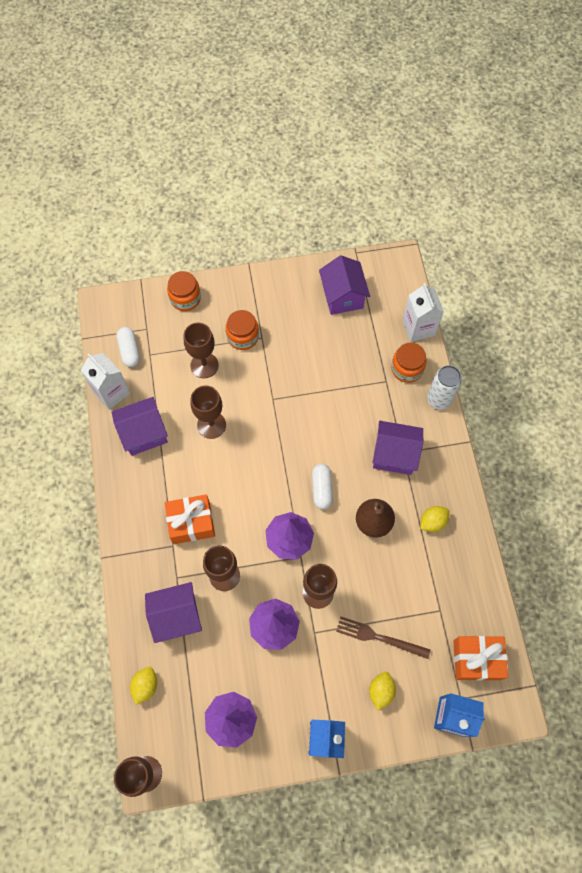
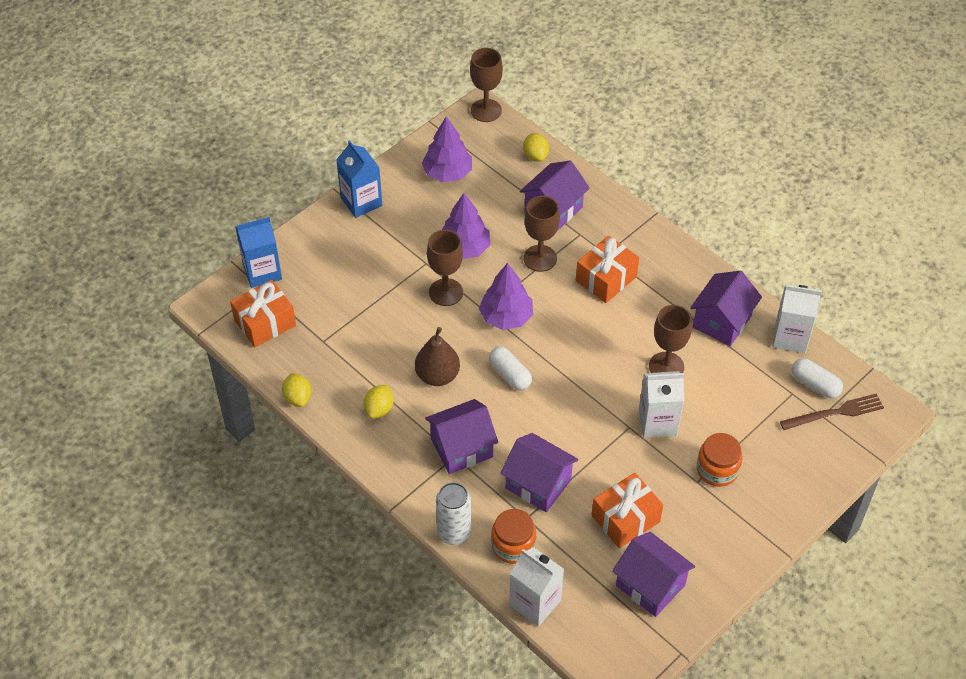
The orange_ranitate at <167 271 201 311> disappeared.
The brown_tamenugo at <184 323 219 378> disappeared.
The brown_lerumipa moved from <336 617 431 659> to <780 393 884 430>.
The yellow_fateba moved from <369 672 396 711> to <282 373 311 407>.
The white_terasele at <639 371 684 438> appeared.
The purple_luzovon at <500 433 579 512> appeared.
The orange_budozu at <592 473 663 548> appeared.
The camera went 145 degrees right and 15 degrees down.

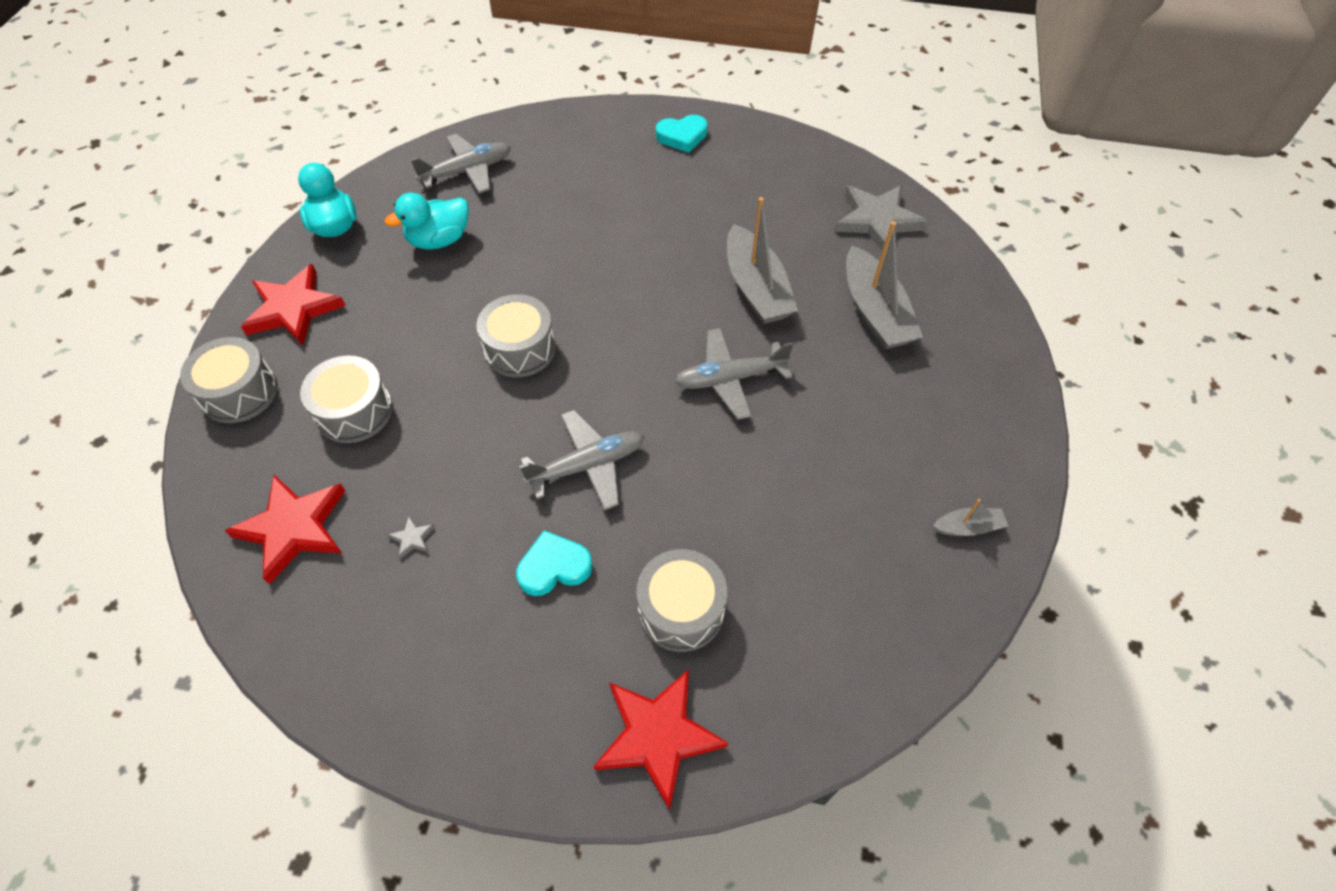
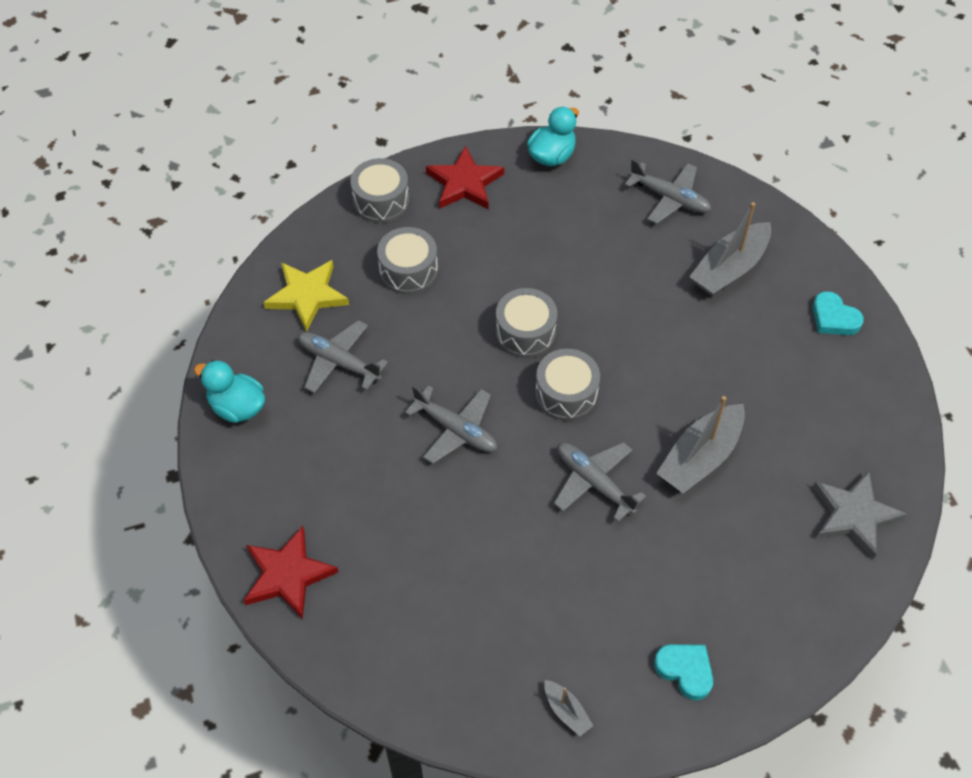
The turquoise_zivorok moved from <385 193 469 250> to <194 360 265 423>.
The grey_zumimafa moved from <846 221 923 349> to <689 202 771 296>.
The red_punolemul at <224 475 346 585> became the yellow_punolemul at <263 260 349 332>.
The grey_punolemul at <387 516 435 559> was replaced by the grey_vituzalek at <298 320 388 393>.
The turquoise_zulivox moved from <516 530 593 596> to <654 644 713 700>.
The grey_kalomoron moved from <637 549 727 652> to <535 349 600 421>.
The camera went 60 degrees right and 0 degrees up.

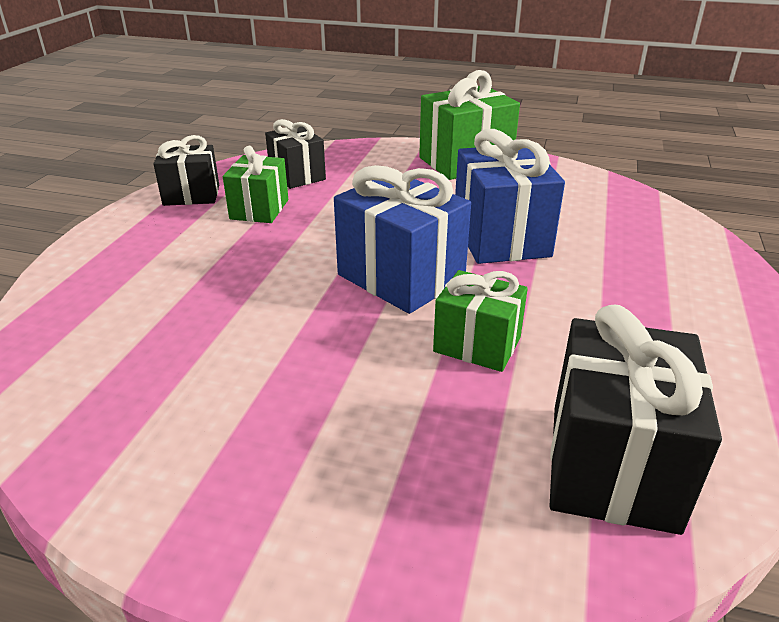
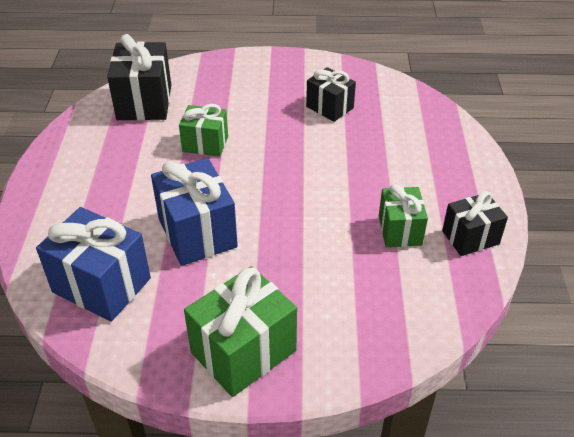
The black_budozu moved from <265 119 326 189> to <306 67 356 122>.
The blue_budozu moved from <334 165 471 314> to <36 207 151 321>.
The camera went 165 degrees right and 10 degrees up.

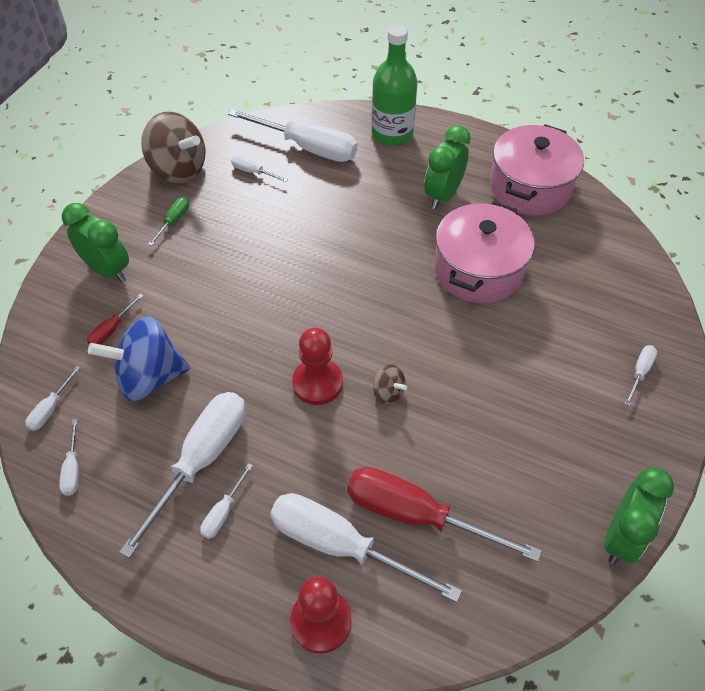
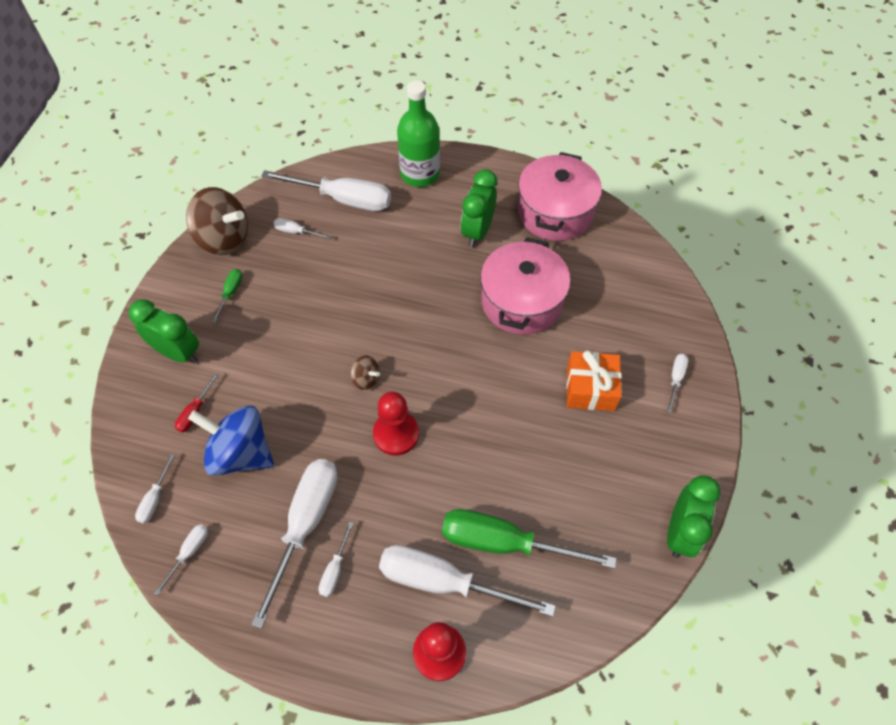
The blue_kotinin at <88 316 190 401> turned 45 degrees clockwise.
The brown_kotinin moved from <373 364 407 404> to <351 355 380 390>.
The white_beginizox at <59 419 79 496> turned 135 degrees counterclockwise.
The red_beginizox at <347 467 541 562> became the green_beginizox at <442 509 616 569>.
The orange_budozu at <566 351 622 411> appeared.
The camera went 10 degrees left and 5 degrees up.

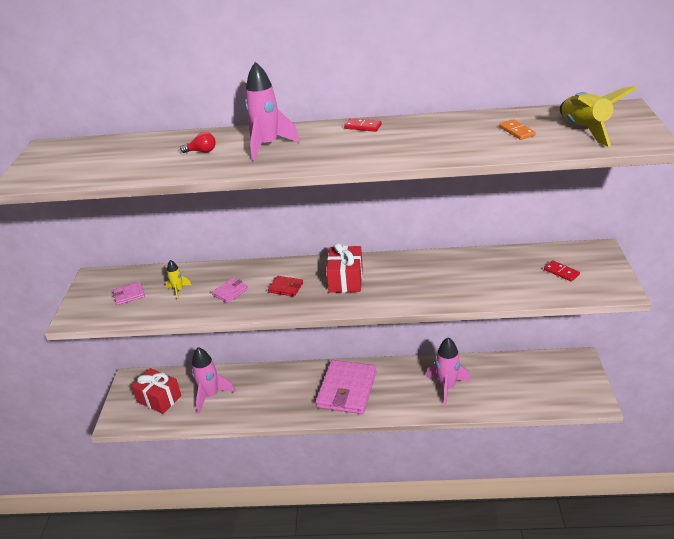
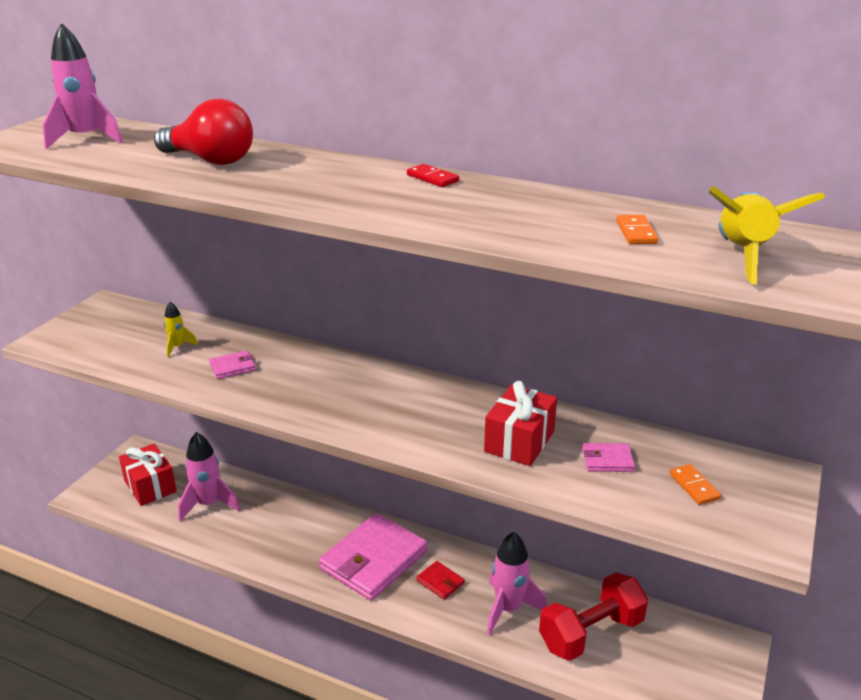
The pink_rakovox moved from <245 62 300 161> to <42 23 123 149>.
The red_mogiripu at <180 132 216 153> changed to 2.25 times the size.
The red_budozu moved from <326 243 363 293> to <484 381 557 466>.
The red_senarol at <544 260 580 282> became the orange_senarol at <670 464 721 505>.
The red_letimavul moved from <268 276 303 297> to <416 561 464 600>.
The pink_letimavul moved from <113 282 145 305> to <582 443 635 472>.
The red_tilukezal at <539 572 648 661> appeared.
The camera went 20 degrees right and 5 degrees down.

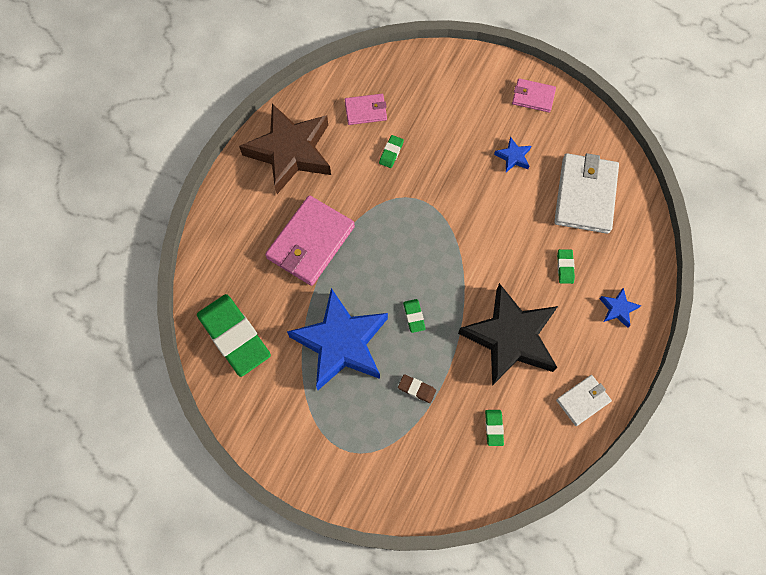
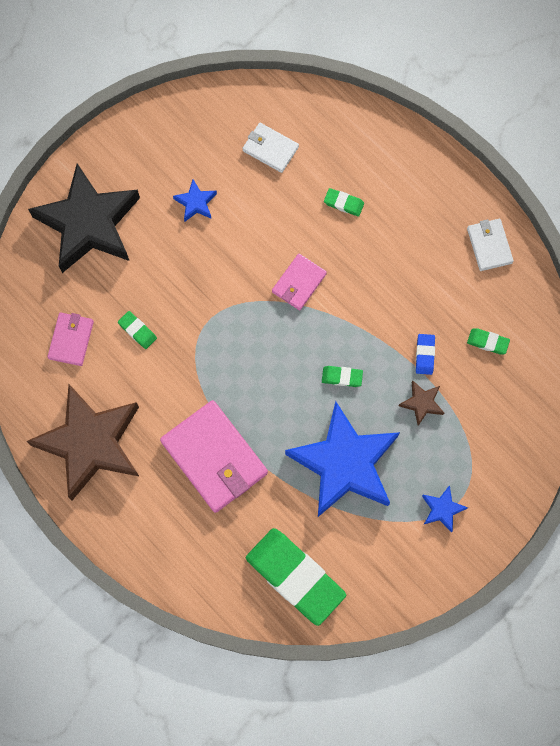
The pink_letimavul moved from <512 78 556 113> to <272 254 327 310>.
The white_letimavul at <554 153 619 234> changed to 0.54 times the size.
The black_punolemul moved from <458 283 558 386> to <28 163 140 273>.
The blue_punolemul moved from <600 288 641 328> to <422 485 468 533>.
The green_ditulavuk at <197 294 271 377> turned 60 degrees clockwise.
The brown_ditulavuk at <398 374 436 403> was replaced by the brown_punolemul at <399 380 444 426>.
The blue_ditulavuk at <416 334 435 375> appeared.
The camera went 70 degrees left and 5 degrees up.

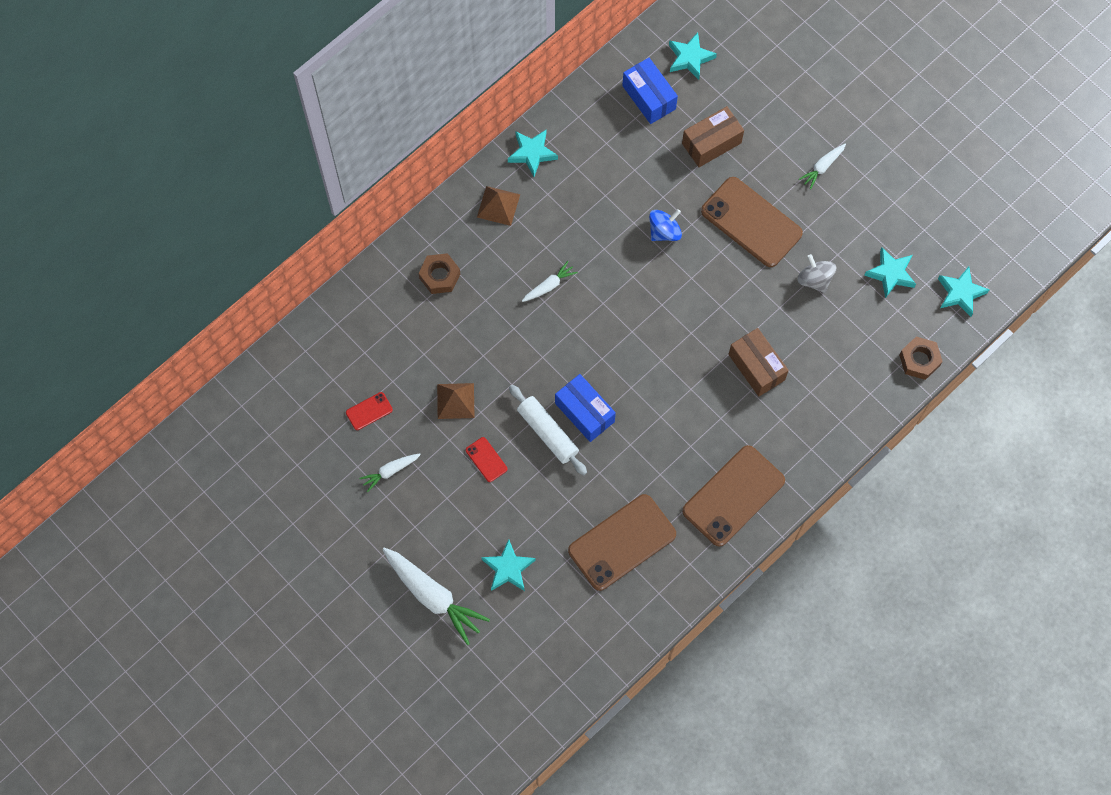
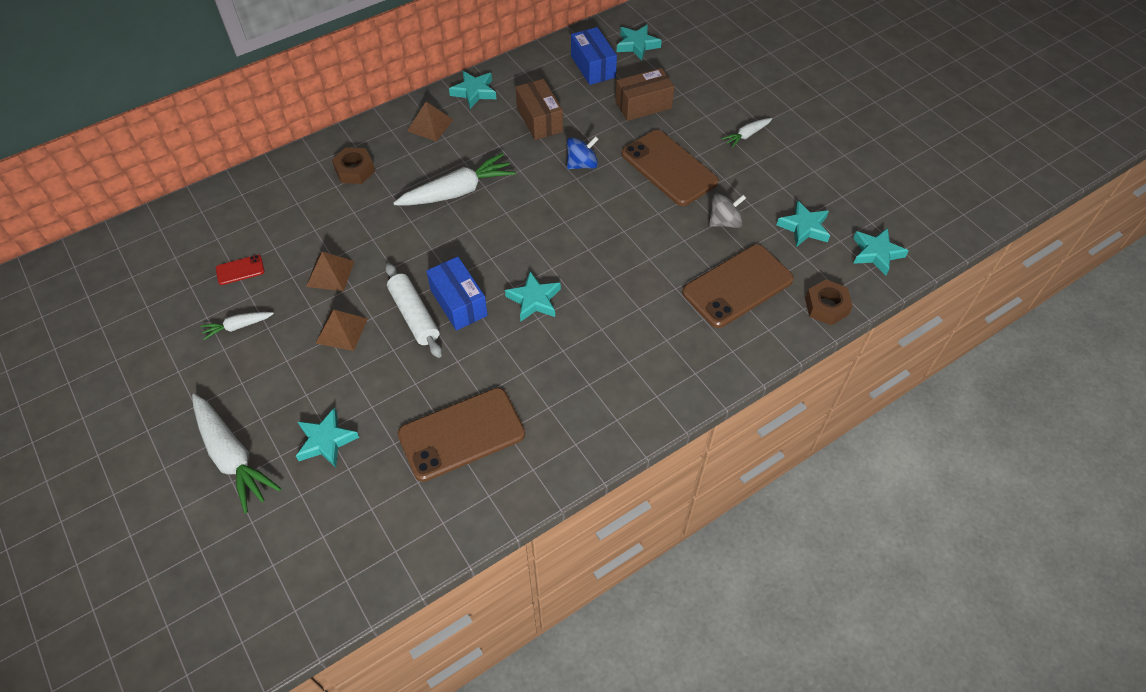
The grey_kotinin at <798 254 836 293> turned 90 degrees clockwise.
The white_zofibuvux at <522 261 578 302> changed to 1.95 times the size.
The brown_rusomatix moved from <728 328 789 396> to <515 79 563 140>.
The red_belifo at <466 437 507 482> was replaced by the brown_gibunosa at <316 310 368 351>.
The brown_belifo moved from <682 445 785 547> to <682 244 794 328>.
The turquoise_punolemul at <505 271 561 322> appeared.
The camera went 10 degrees right and 15 degrees down.

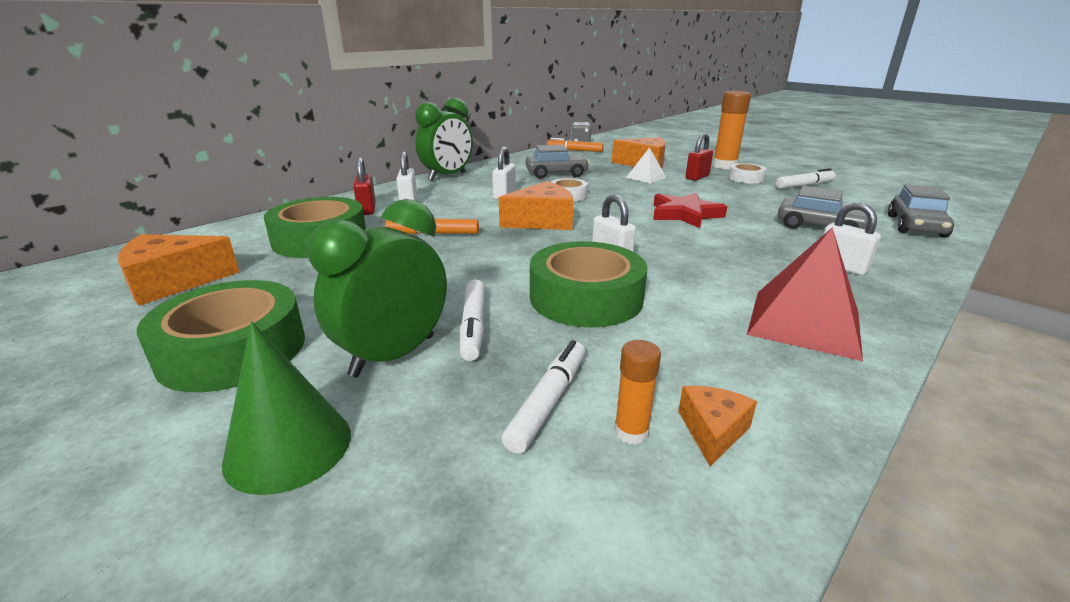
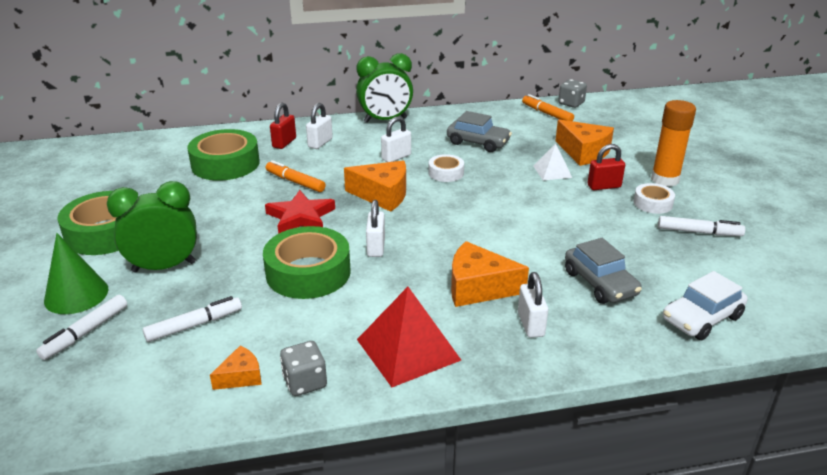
The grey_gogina at <888 184 954 238> became the white_gogina at <663 271 748 340>.
The red_punolemul moved from <653 193 727 228> to <265 190 335 234>.
The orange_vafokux moved from <118 234 239 306> to <451 241 529 307>.
The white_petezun moved from <460 280 485 361> to <36 295 127 360>.
The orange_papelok at <615 340 661 445> disappeared.
The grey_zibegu at <280 341 327 396> appeared.
The camera went 35 degrees right and 5 degrees up.

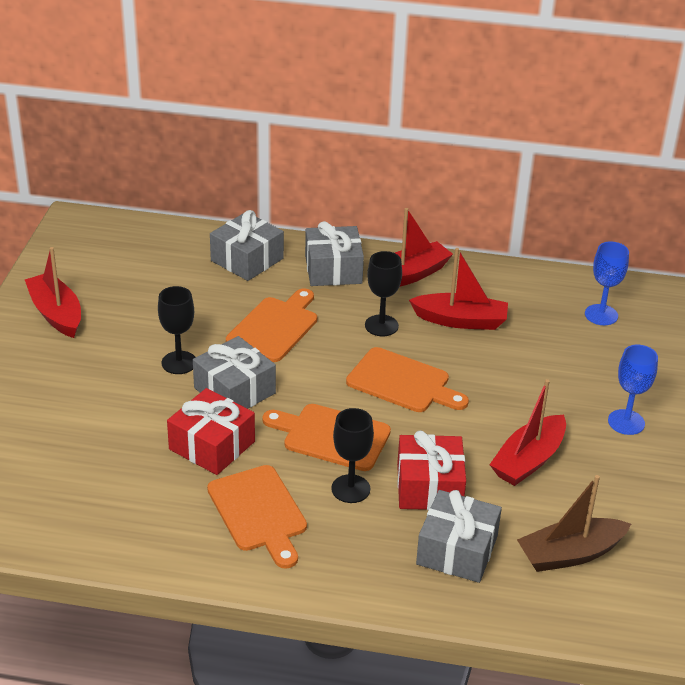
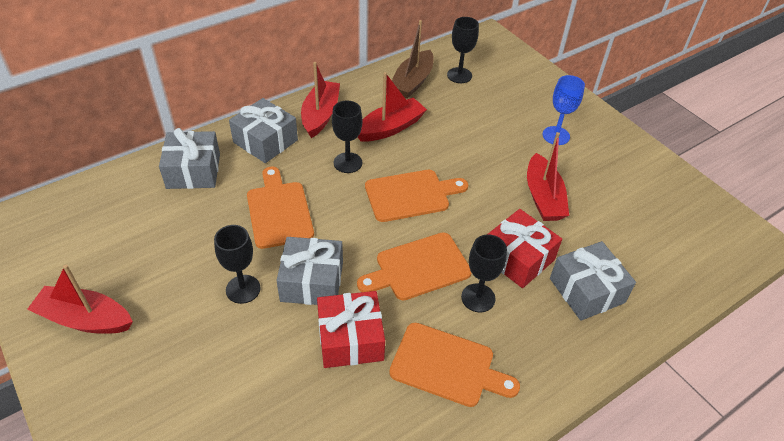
The blue_tamenugo at <585 241 629 325> became the black_tamenugo at <447 17 479 83>.
The brown_zumimafa moved from <517 475 631 572> to <392 20 434 99>.
The camera went 45 degrees left and 10 degrees up.

